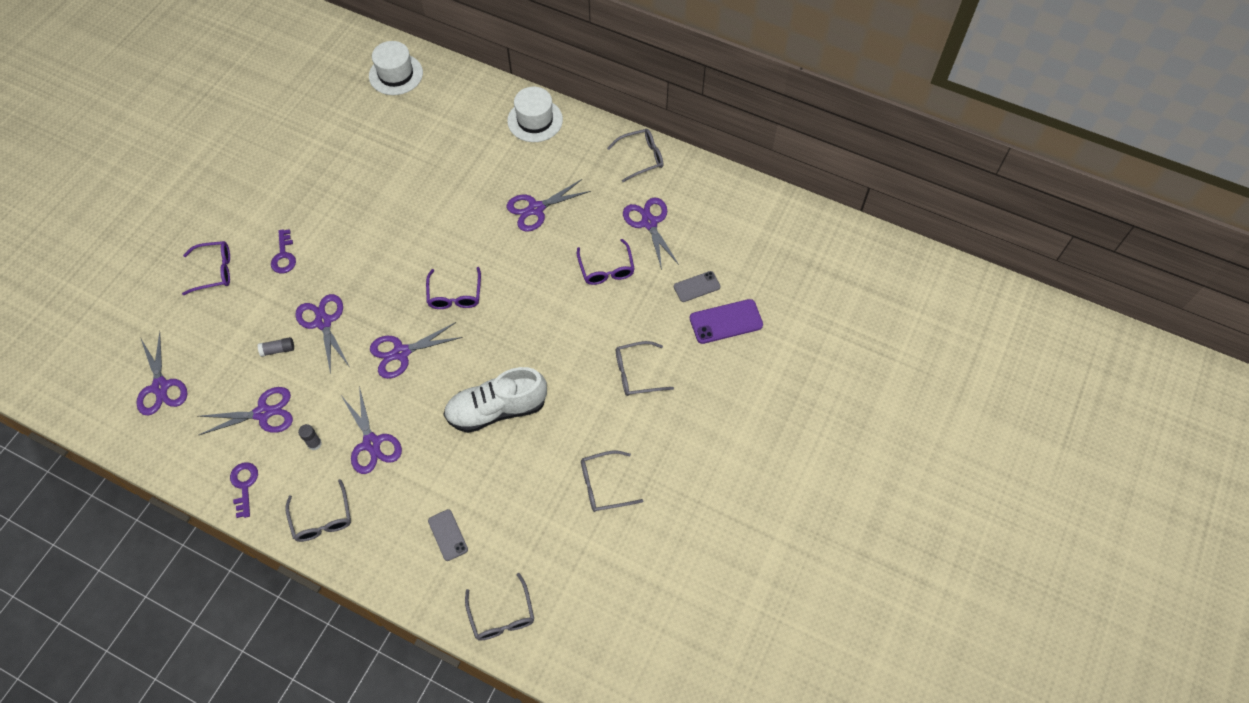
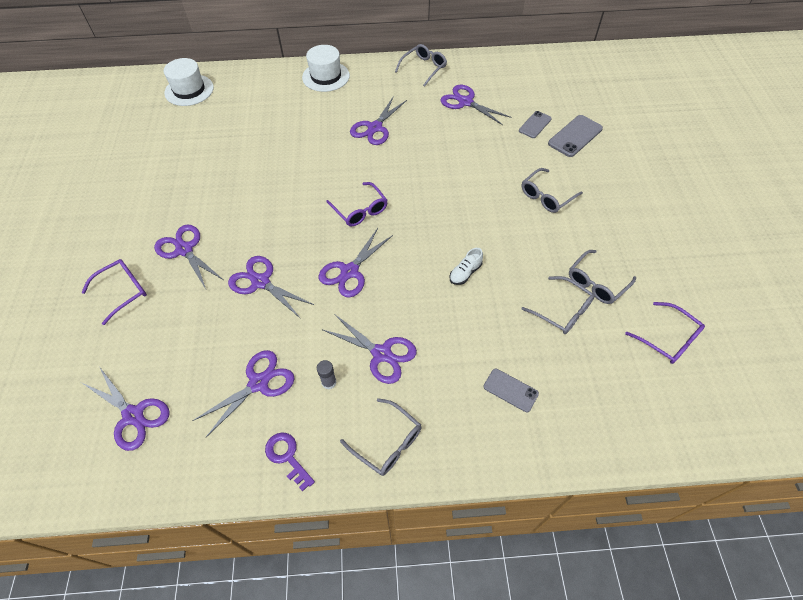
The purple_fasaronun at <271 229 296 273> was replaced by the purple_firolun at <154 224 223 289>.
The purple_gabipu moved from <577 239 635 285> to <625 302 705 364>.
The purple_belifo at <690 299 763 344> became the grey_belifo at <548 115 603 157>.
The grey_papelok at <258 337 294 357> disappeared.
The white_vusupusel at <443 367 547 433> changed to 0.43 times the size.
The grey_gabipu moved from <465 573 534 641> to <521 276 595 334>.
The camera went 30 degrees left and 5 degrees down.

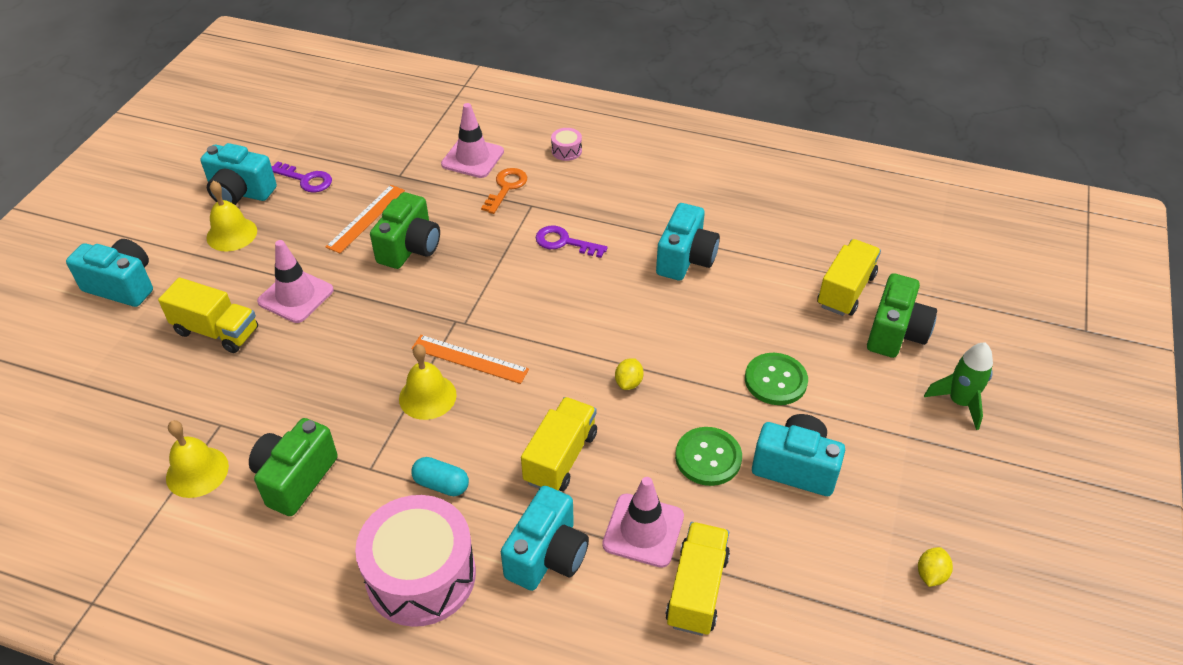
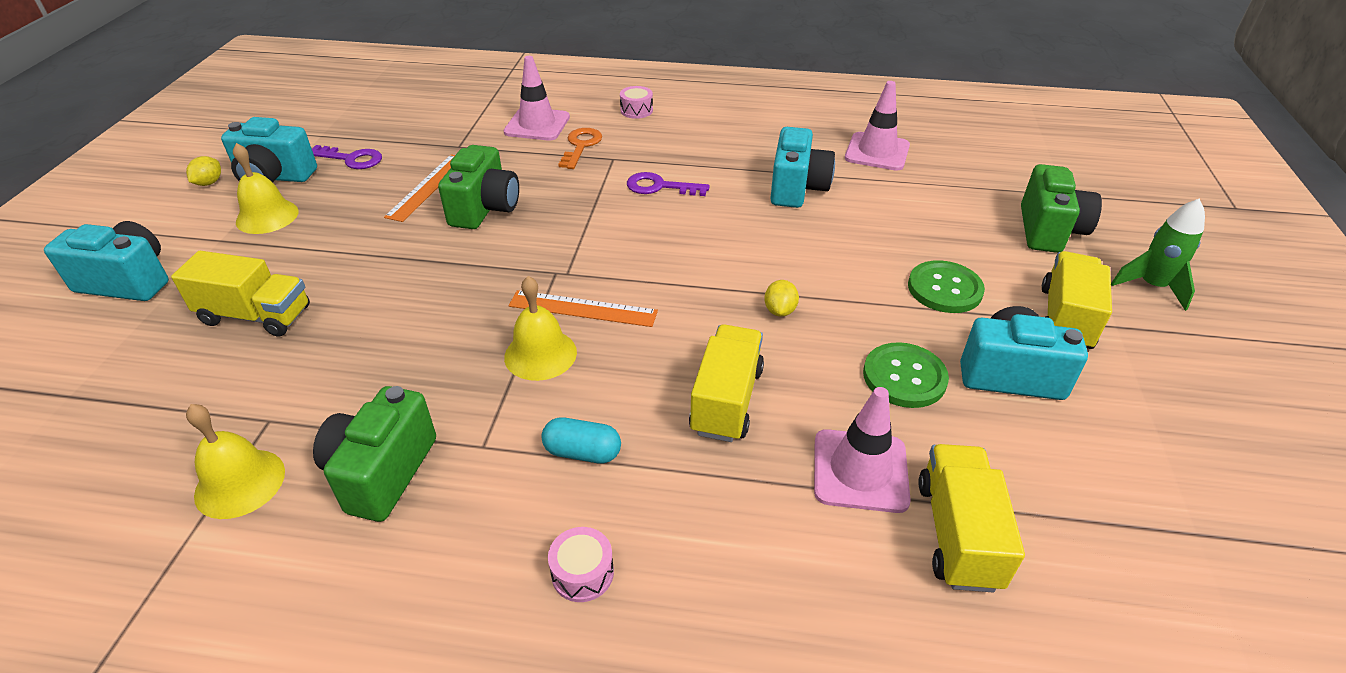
The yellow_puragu moved from <817 239 881 316> to <1042 251 1112 349>.
The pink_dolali moved from <257 240 334 323> to <845 81 910 171>.
The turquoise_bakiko at <501 486 589 591> disappeared.
The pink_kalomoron at <355 495 476 627> changed to 0.40 times the size.
The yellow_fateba moved from <918 547 953 587> to <186 156 221 186>.
The camera went 10 degrees left and 5 degrees down.

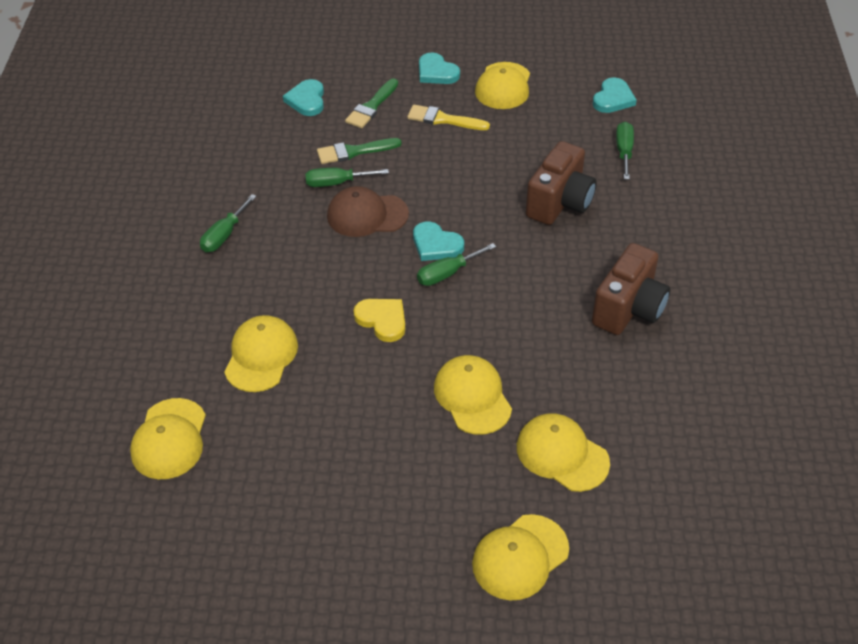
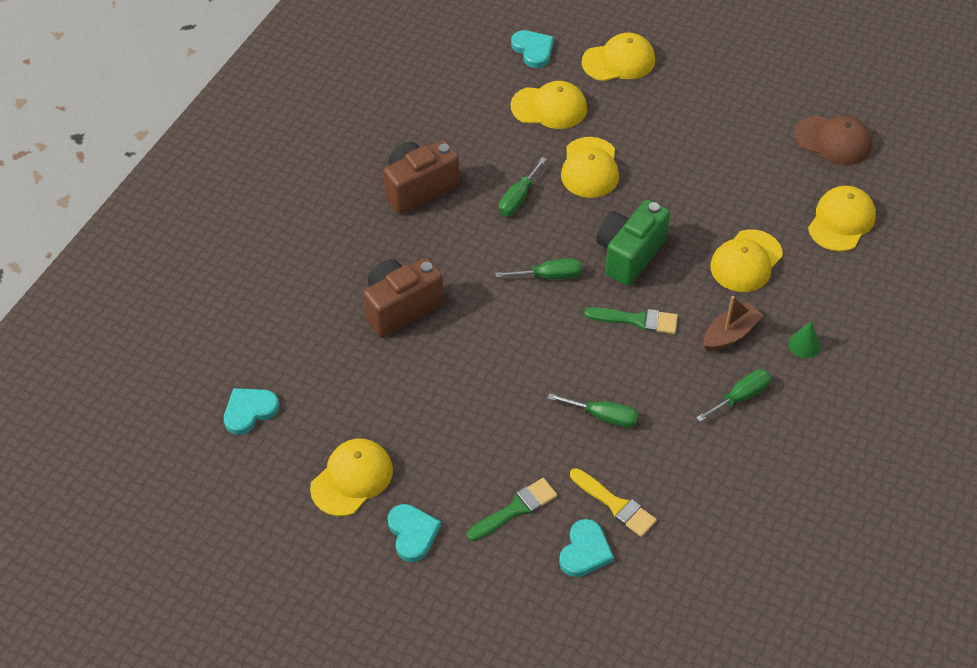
The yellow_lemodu moved from <407 105 490 130> to <570 468 657 537>.
The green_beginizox moved from <616 122 634 180> to <499 157 547 216>.
The green_lemodu moved from <317 138 402 164> to <584 307 678 334>.
The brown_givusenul moved from <327 186 409 237> to <794 115 872 165>.
The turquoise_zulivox moved from <413 222 464 261> to <511 30 554 68>.
The yellow_zulivox at <354 299 405 342> was replaced by the green_bakiko at <596 200 670 286>.
The yellow_givusenul at <517 413 610 492> turned 60 degrees counterclockwise.
The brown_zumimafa at <704 296 763 351> appeared.
The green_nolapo at <788 321 821 358> appeared.
The camera went 155 degrees left and 5 degrees up.

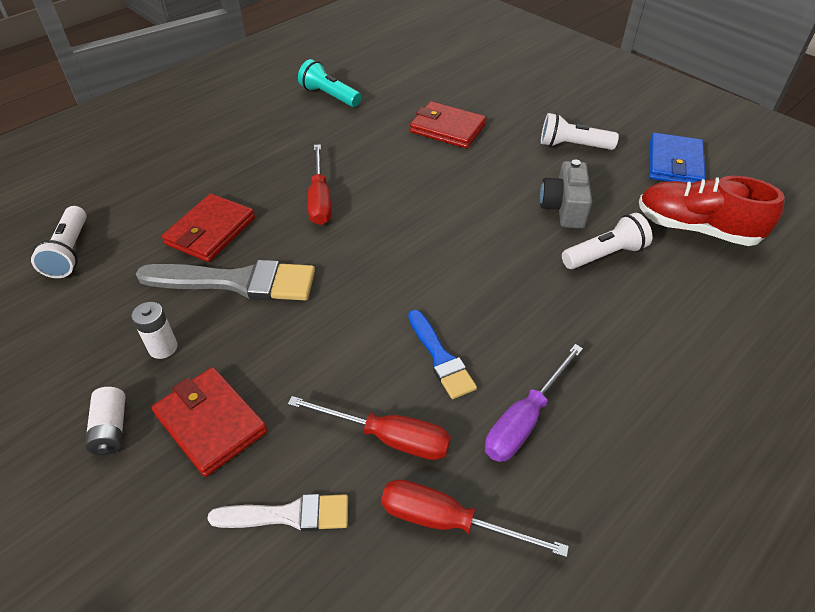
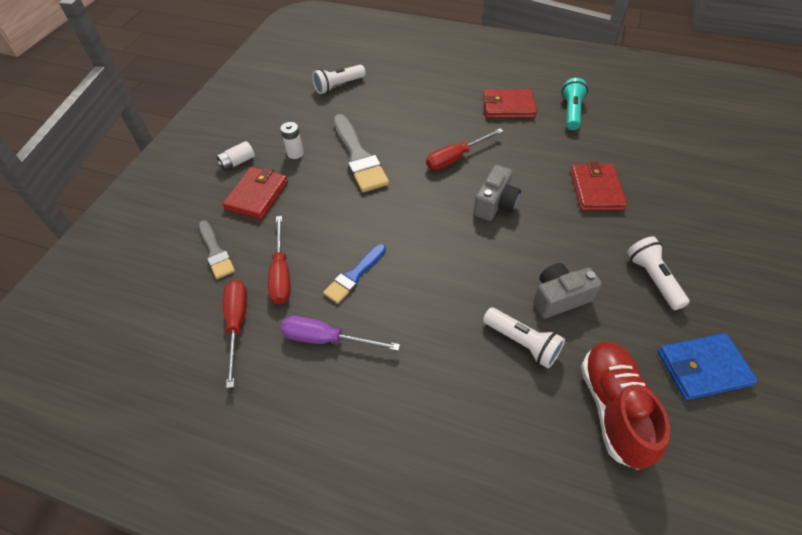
The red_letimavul moved from <162 193 255 262> to <483 89 537 118>.
The white_lemodu at <207 494 348 531> became the grey_lemodu at <199 220 235 279>.
The grey_bakiko at <474 165 521 221> appeared.
The camera went 65 degrees right and 5 degrees up.

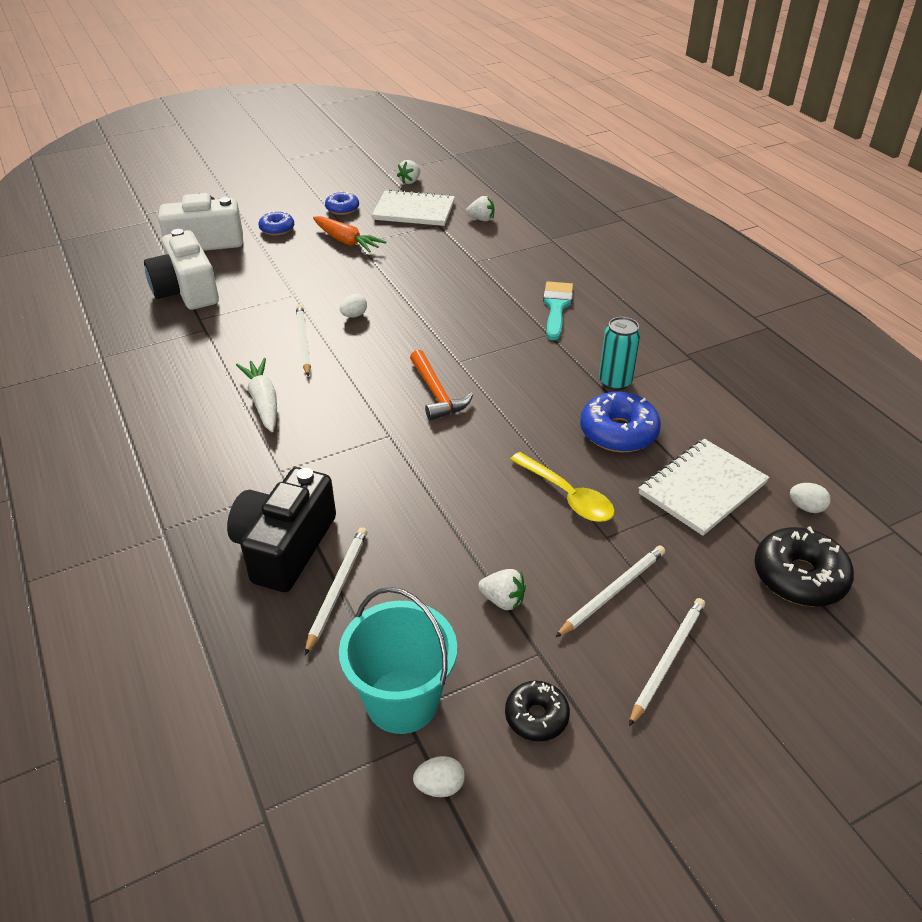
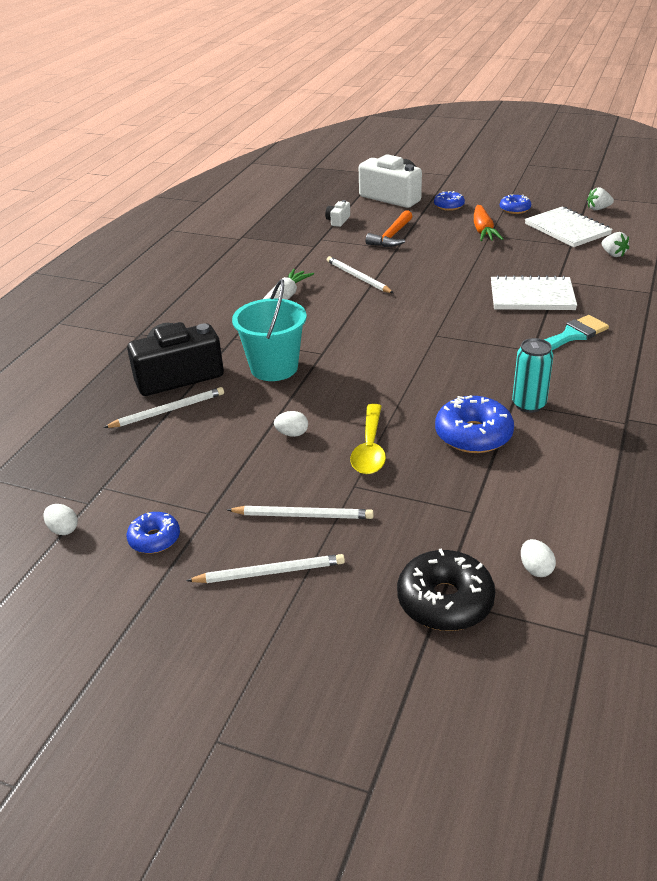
The white_bakiko at <144 229 219 310> changed to 0.44 times the size.
The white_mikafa moved from <340 294 367 318> to <274 411 308 437>.
The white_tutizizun at <296 305 311 376> turned 75 degrees counterclockwise.
The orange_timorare moved from <410 350 473 421> to <366 210 413 247>.
The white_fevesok moved from <639 439 769 536> to <491 275 577 310>.
The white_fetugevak at <478 569 526 610> disappeared.
The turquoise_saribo moved from <339 587 457 734> to <232 279 307 381>.
The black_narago at <505 681 570 741> became the blue_narago at <127 512 180 553>.
The camera went 50 degrees right and 5 degrees down.

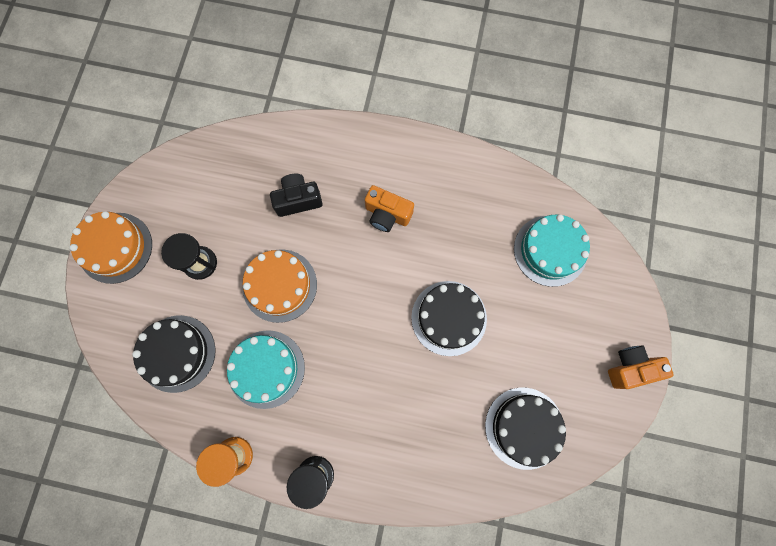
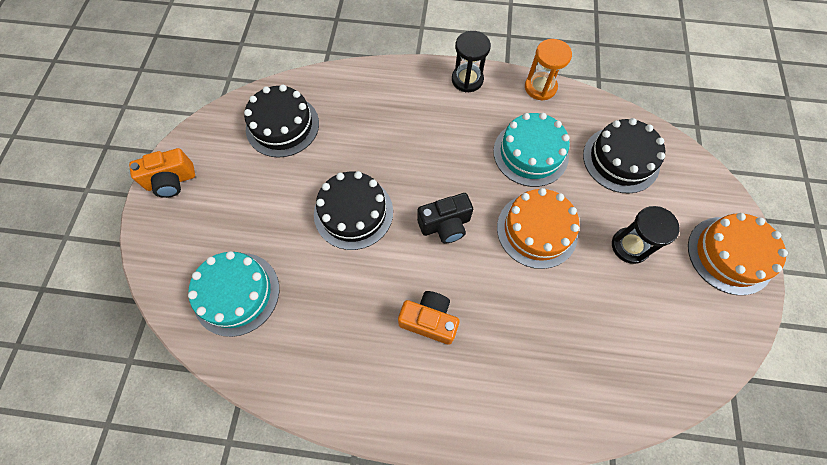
The black_bakiko moved from <270 174 323 217> to <417 193 473 243>.
The camera went 175 degrees right and 10 degrees down.

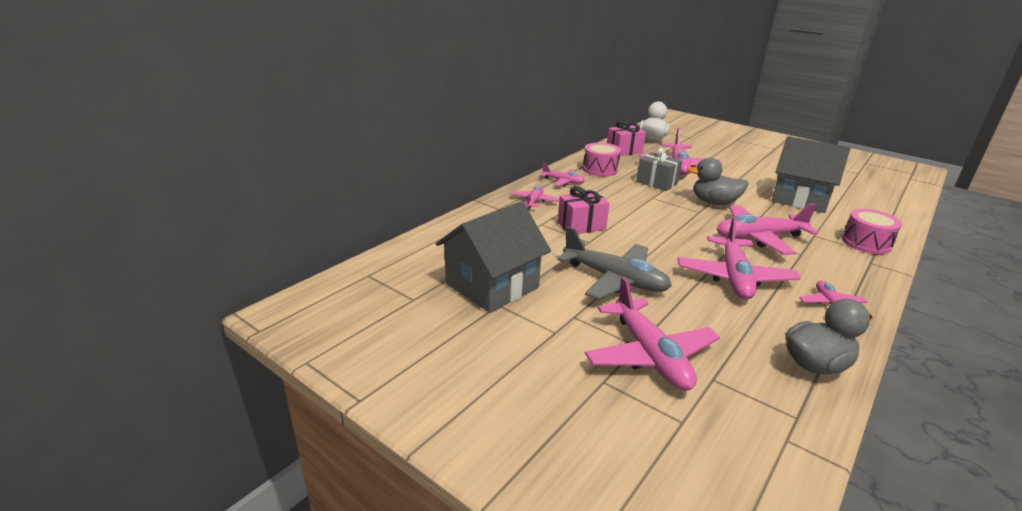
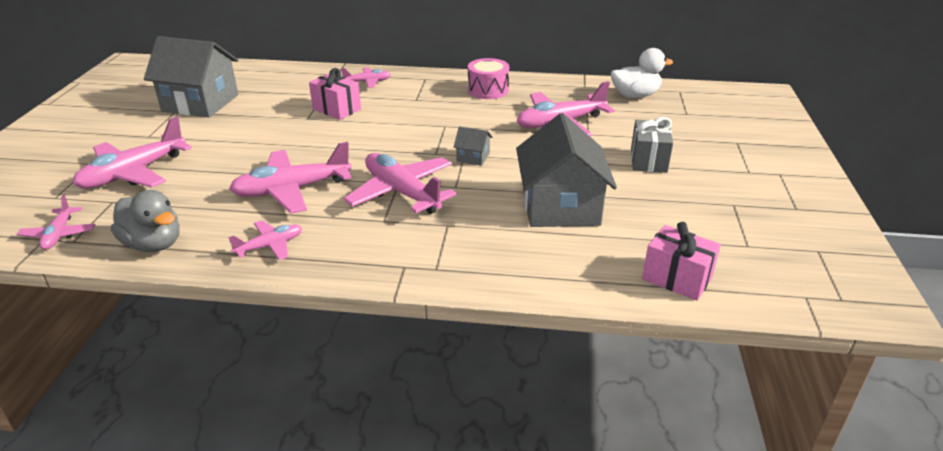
The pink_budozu moved from <607 120 646 156> to <642 222 721 301>.
The grey_budozu moved from <636 148 682 191> to <631 117 673 173>.
The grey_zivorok at <687 158 749 205> was replaced by the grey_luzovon at <454 126 492 166>.
The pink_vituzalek moved from <540 163 585 186> to <17 195 95 250>.
The pink_kalomoron at <842 209 902 254> disappeared.
The grey_vituzalek at <557 226 672 300> disappeared.
The camera went 60 degrees right and 5 degrees up.

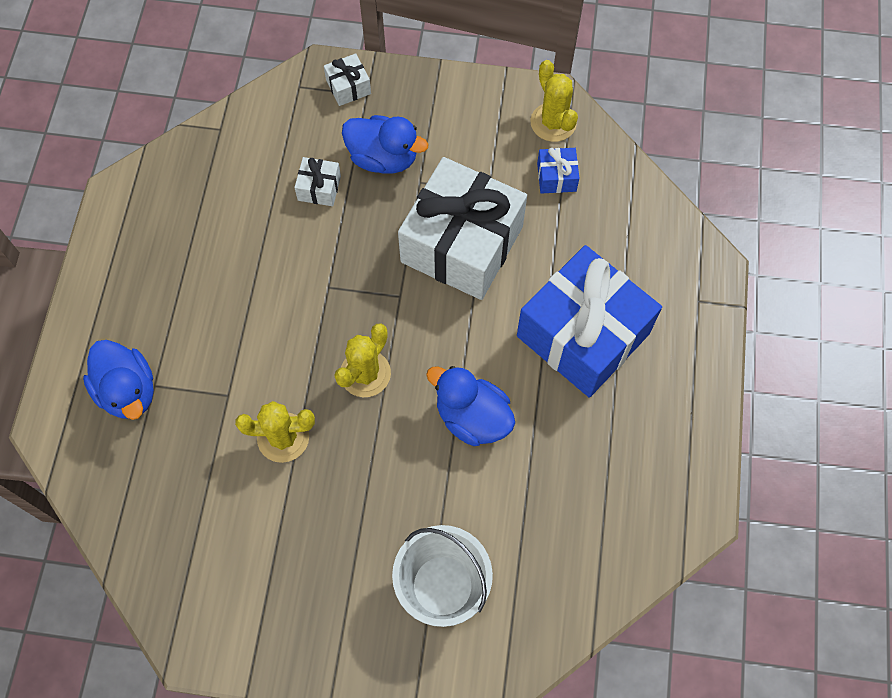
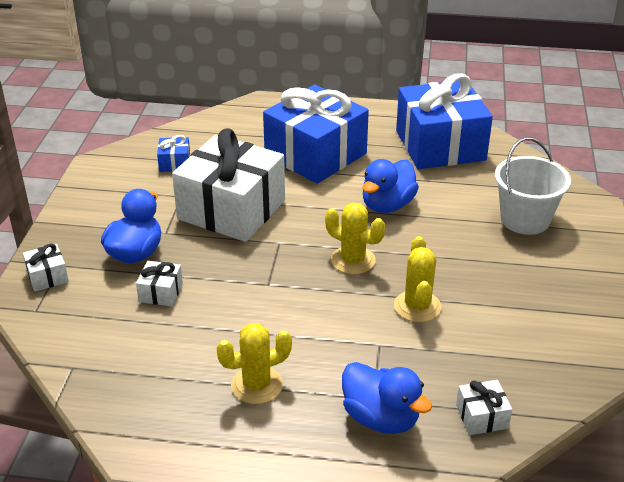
The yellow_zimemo moved from <530 60 578 142> to <216 323 292 404>.
The blue_zivorok at <83 340 154 420> turned 75 degrees clockwise.
The blue_budozu at <396 74 493 169> appeared.
The white_budozu at <456 380 512 435> appeared.
The camera went 90 degrees left and 30 degrees down.

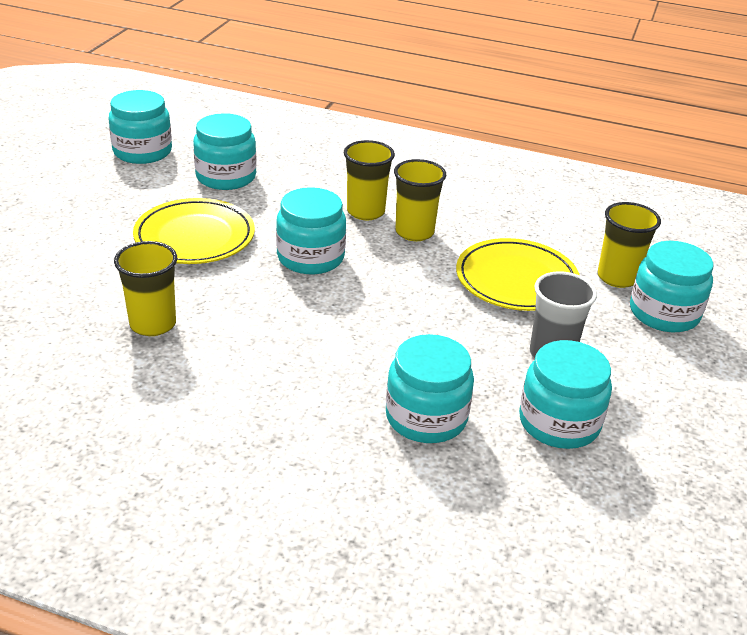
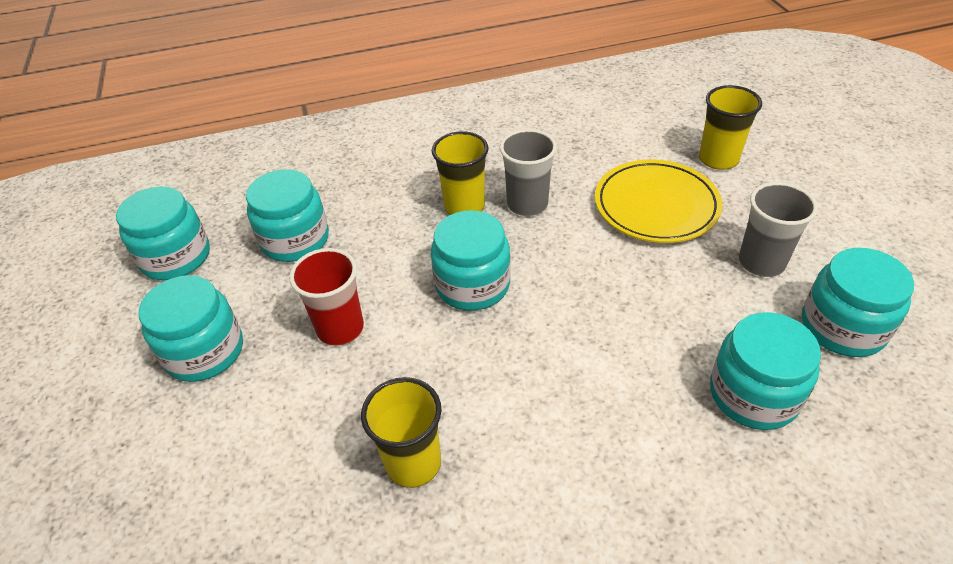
The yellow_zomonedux at <394 159 446 241> became the grey_zomonedux at <500 129 557 216>.
The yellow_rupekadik at <133 198 255 264> was replaced by the red_zomonedux at <289 248 364 346>.
The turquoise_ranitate moved from <630 241 713 332> to <139 275 243 382>.
The camera went 30 degrees left and 10 degrees up.

